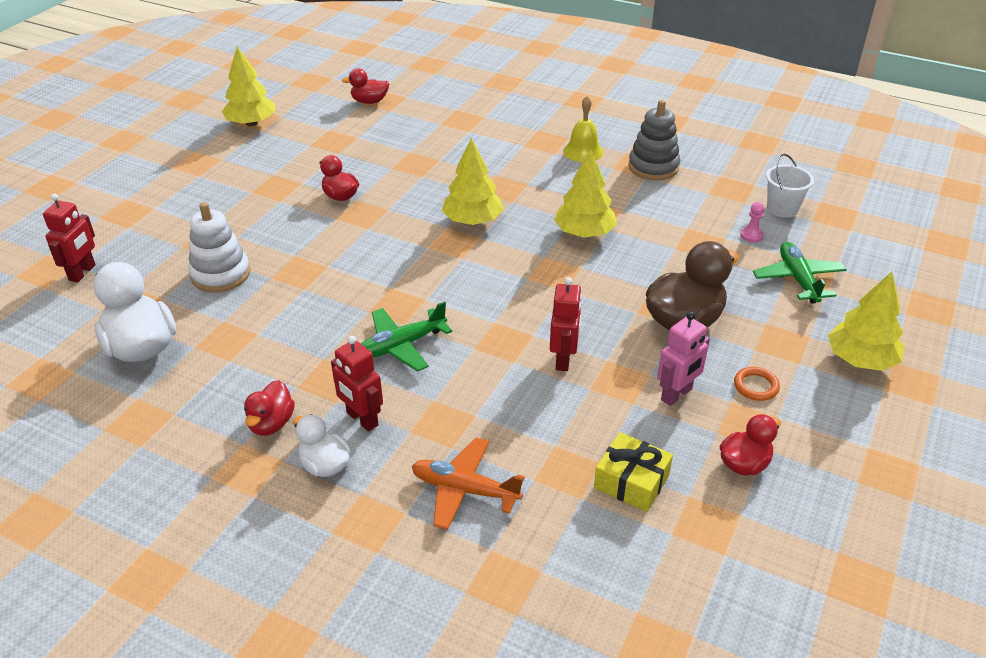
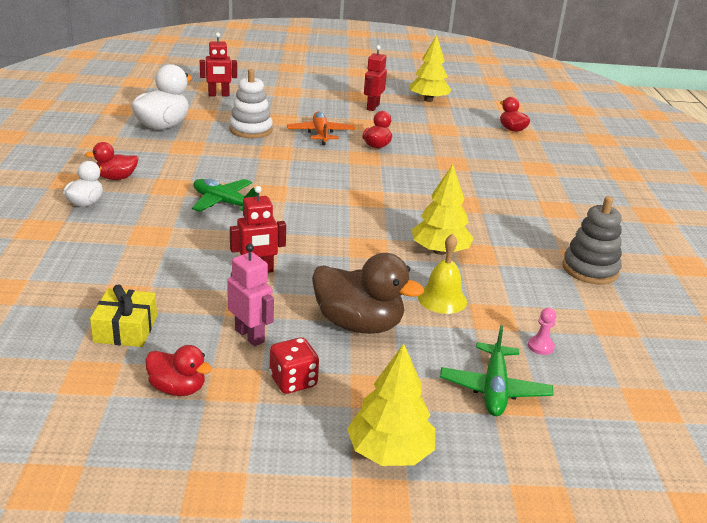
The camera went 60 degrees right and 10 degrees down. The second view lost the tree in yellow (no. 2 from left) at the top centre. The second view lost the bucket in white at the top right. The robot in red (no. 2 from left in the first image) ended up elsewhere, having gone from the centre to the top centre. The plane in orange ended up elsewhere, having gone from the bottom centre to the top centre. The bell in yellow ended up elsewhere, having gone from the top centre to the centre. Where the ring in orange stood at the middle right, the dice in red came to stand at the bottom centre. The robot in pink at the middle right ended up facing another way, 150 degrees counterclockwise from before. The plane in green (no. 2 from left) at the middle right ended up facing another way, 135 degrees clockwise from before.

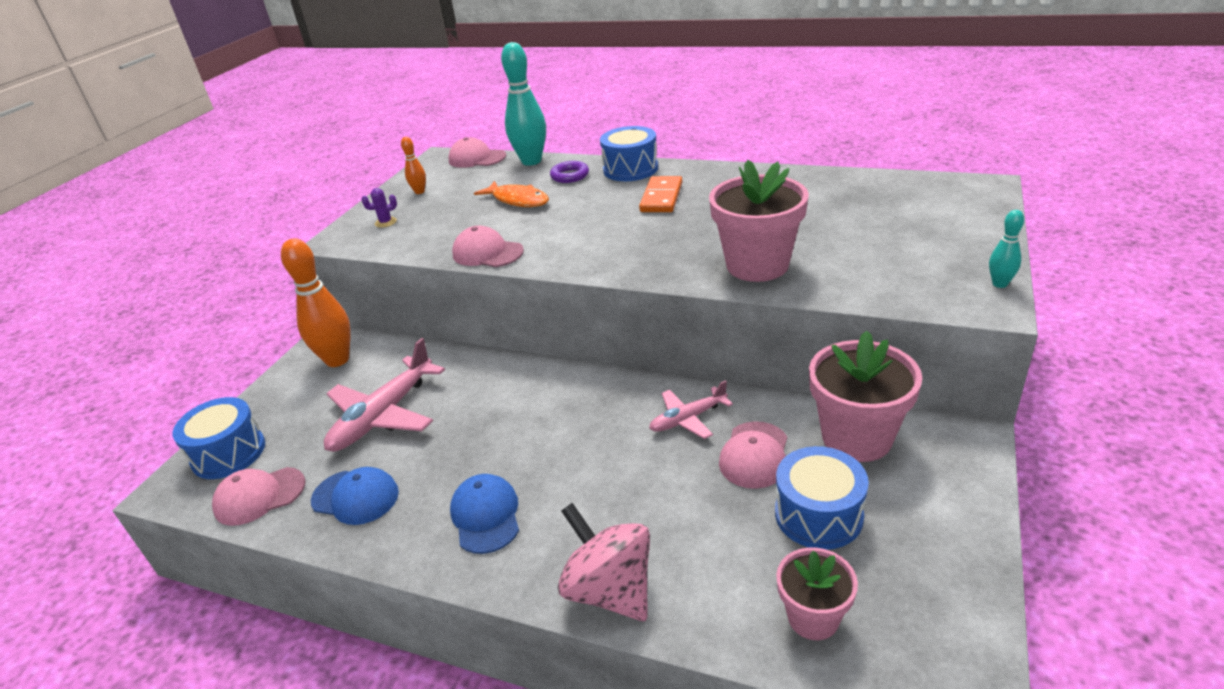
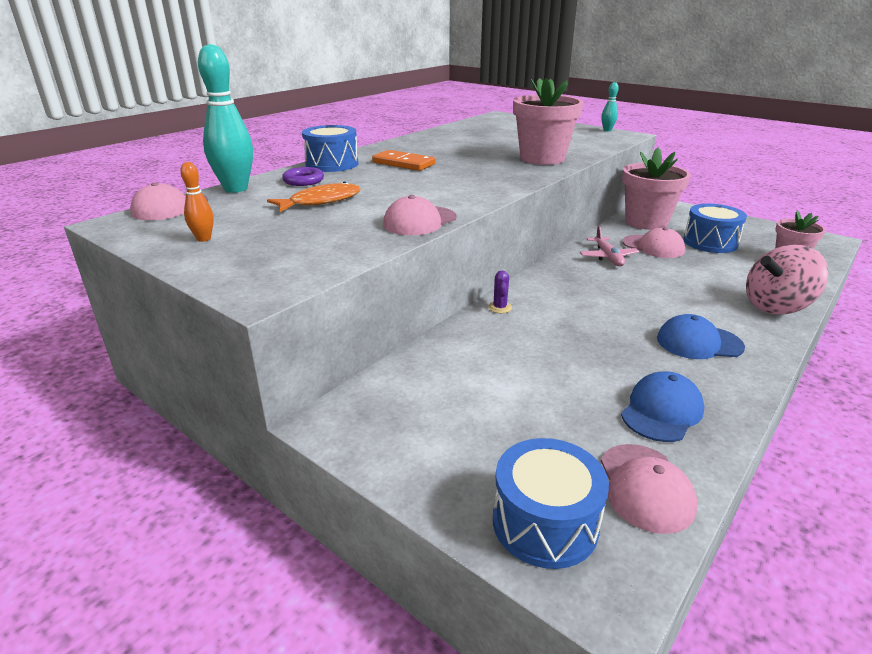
The camera went 75 degrees left and 5 degrees down. The second view lost the bowling pin in orange (no. 1 from left) at the middle left. The second view lost the plane in pink (no. 1 from left) at the middle left. The cactus in purple ended up elsewhere, having gone from the top left to the centre.

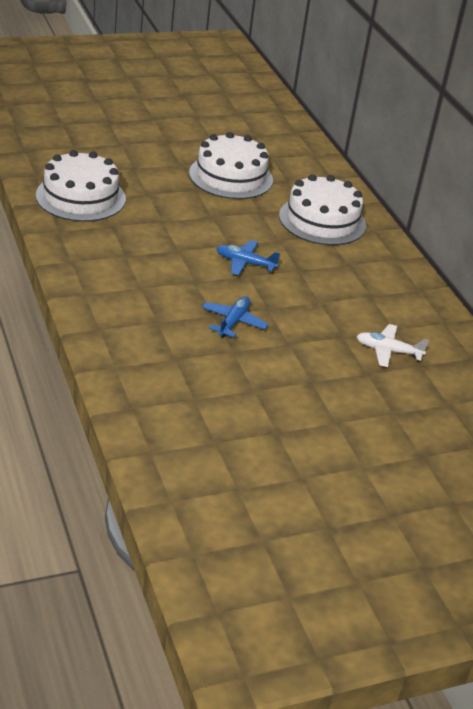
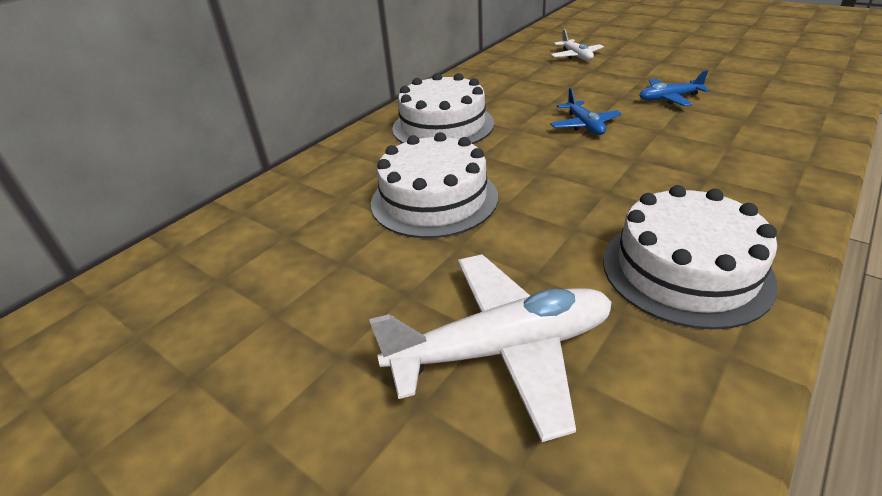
The camera went 115 degrees left and 0 degrees up. The second view gained the plane in white (no. 1 from left) at the bottom centre.

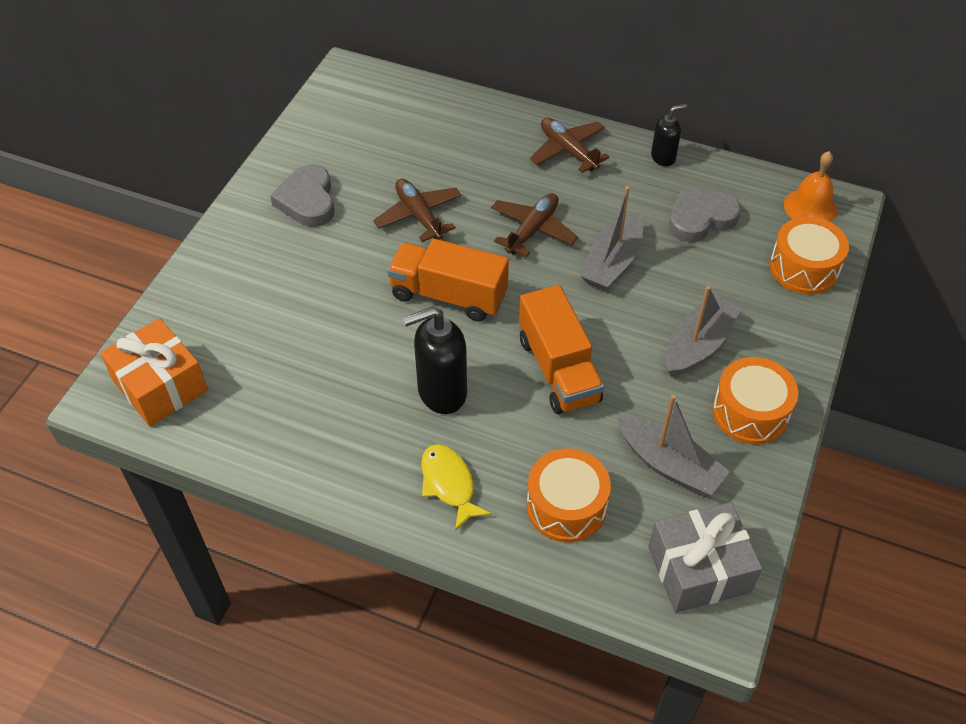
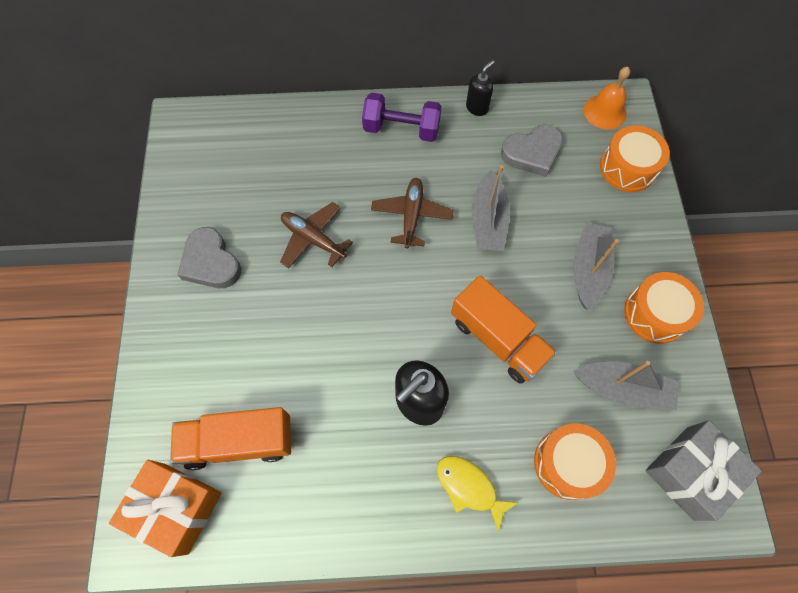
The camera went 25 degrees left and 15 degrees up. The truck in orange (no. 1 from left) ended up elsewhere, having gone from the centre to the bottom left. Where the plane in brown (no. 3 from left) stood at the top centre, the dumbbell in purple came to stand at the top centre. The heart in grey (no. 2 from left) at the top right ended up facing another way, 150 degrees counterclockwise from before.

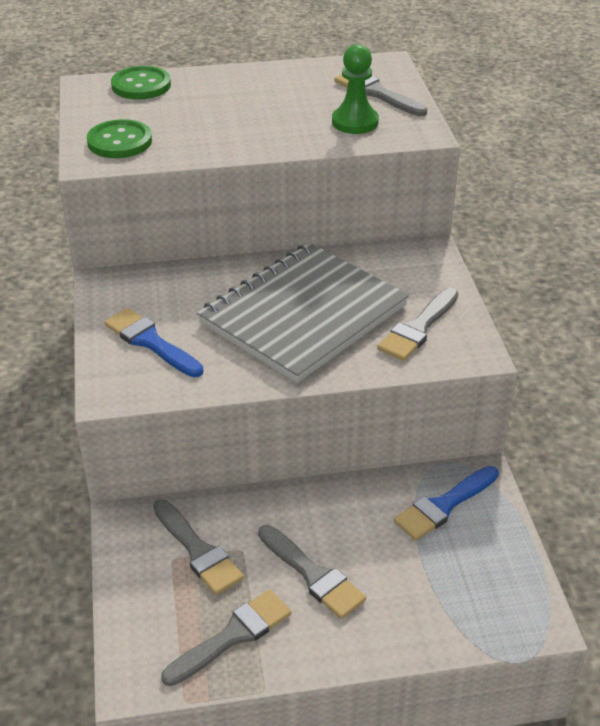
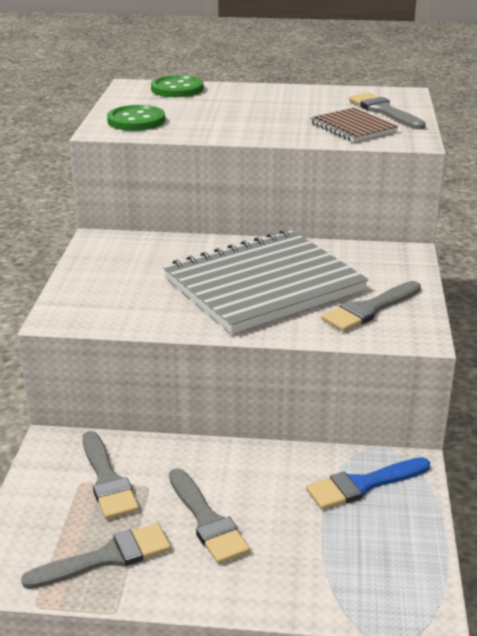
The camera went 15 degrees right and 10 degrees down. The second view lost the brush in blue (no. 1 from left) at the middle left. Where the pawn in green stood at the top centre, the notebook in brown came to stand at the top right.

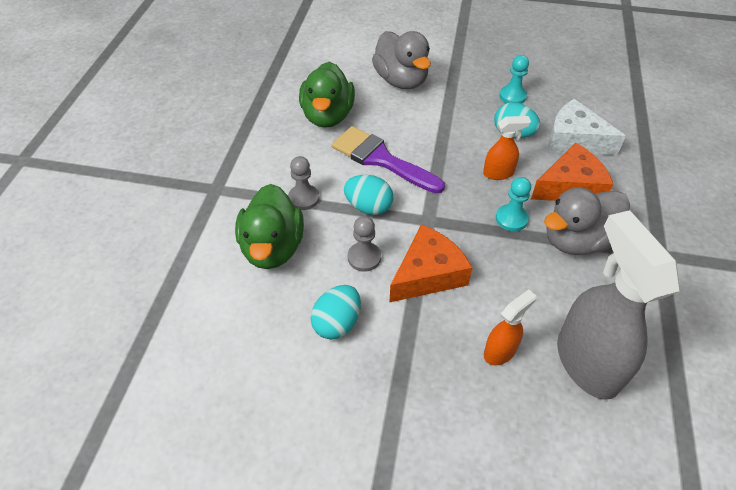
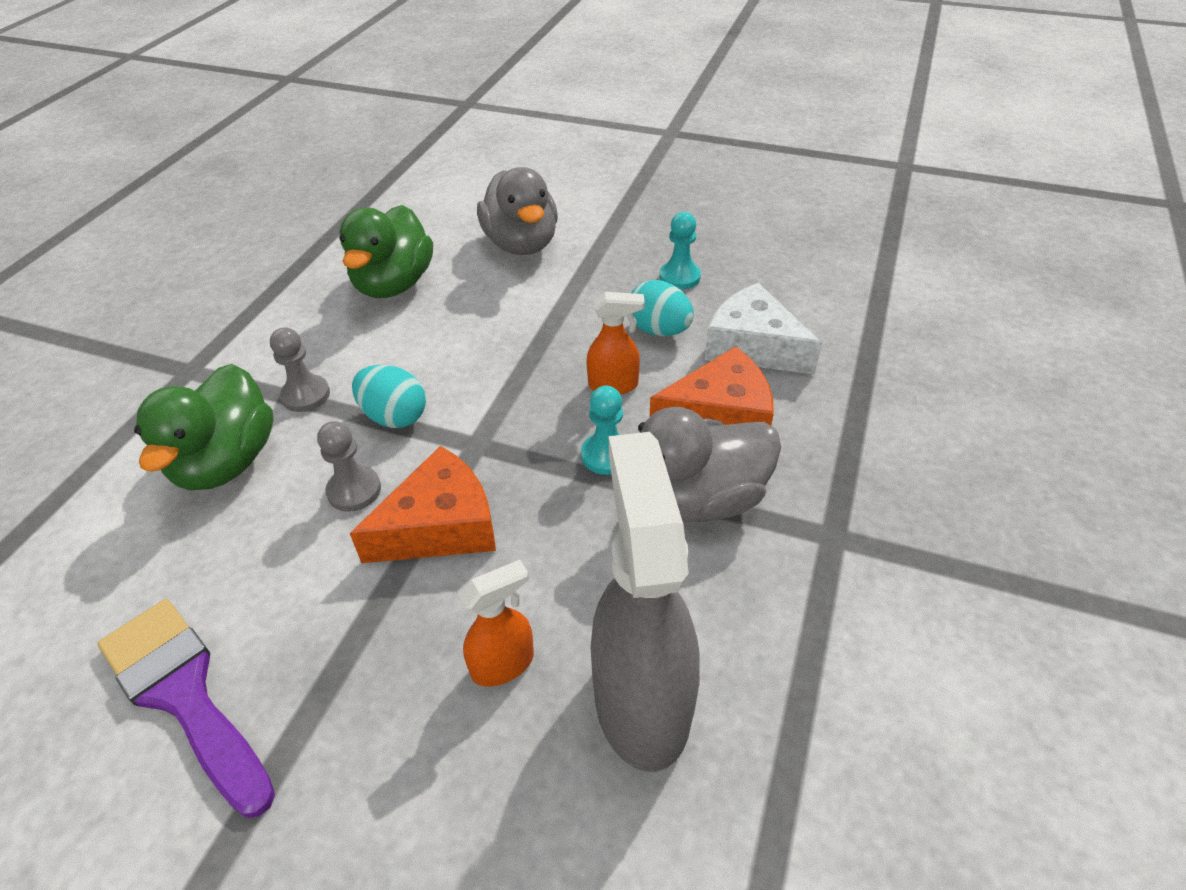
The camera went 10 degrees right and 5 degrees down. The second view lost the egg in turquoise (no. 1 from left) at the centre. The brush in purple ended up elsewhere, having gone from the top centre to the bottom left.

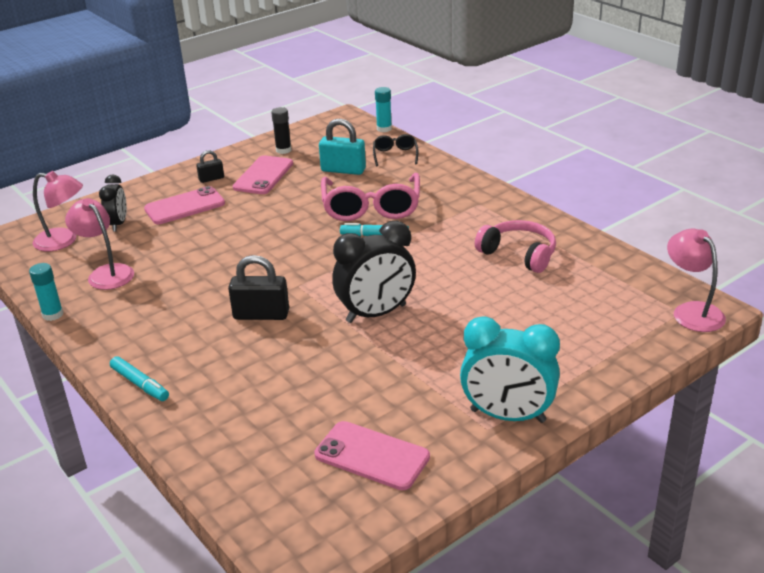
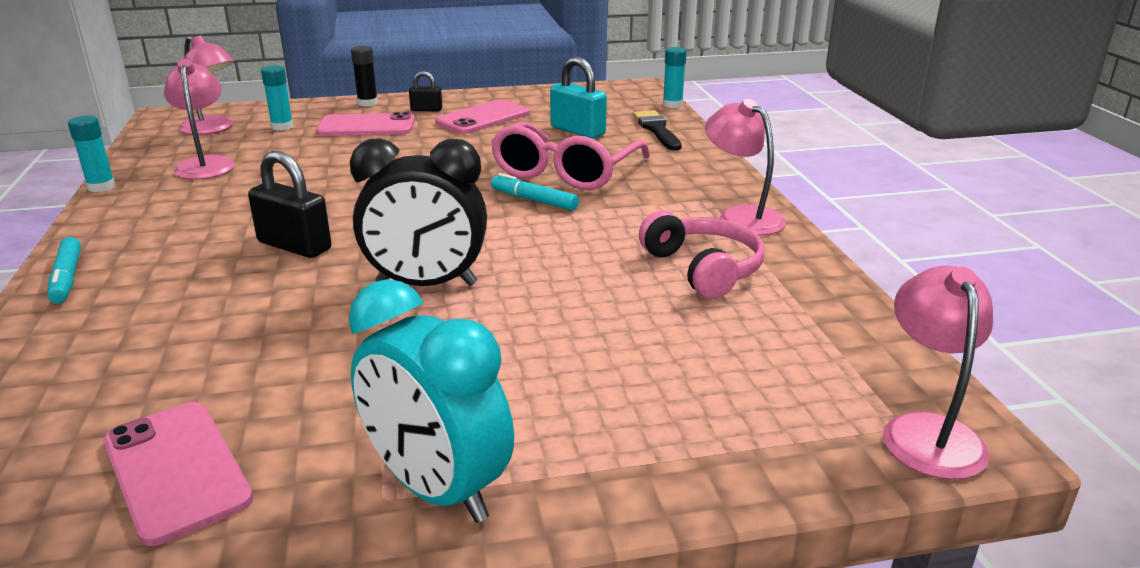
The camera went 25 degrees right and 5 degrees down. The second view gained the lamp in pink (no. 3 from left) at the top centre. The glue stick in black ended up elsewhere, having gone from the top centre to the top left. Where the clock in black (no. 1 from left) stood at the middle left, the glue stick in turquoise (no. 2 from left) came to stand at the top left. Where the glasses in black stood at the top centre, the brush in black came to stand at the top centre.

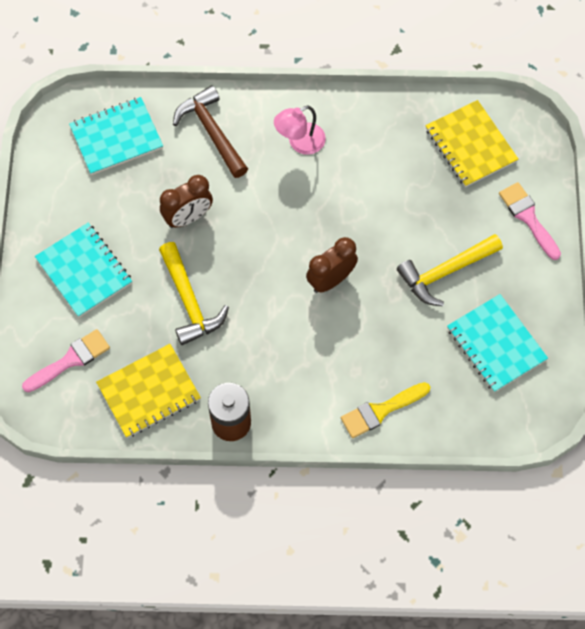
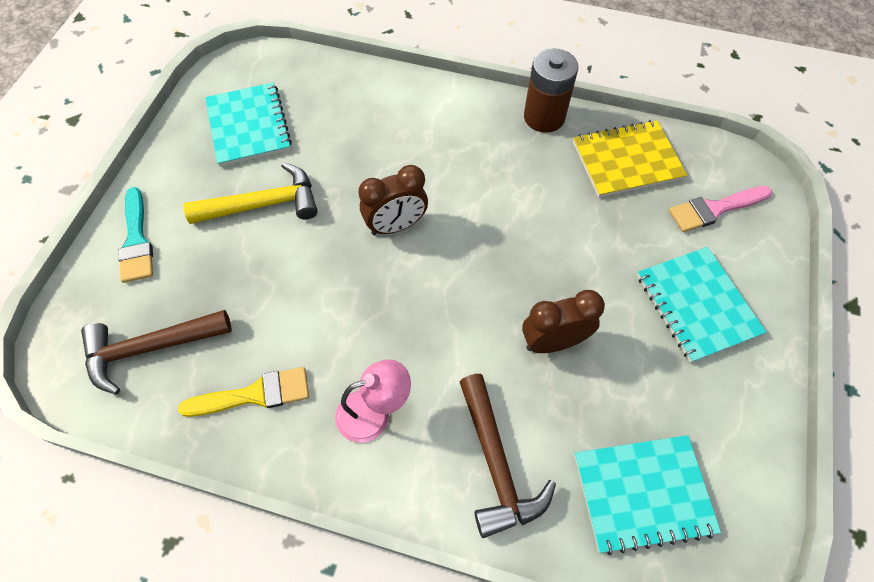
The camera went 165 degrees left and 5 degrees down. The second view lost the hammer in yellow (no. 1 from left) at the middle left. The brush in yellow ended up elsewhere, having gone from the centre to the bottom left. Where the notebook in yellow (no. 2 from left) stood at the top right, the hammer in brown (no. 1 from left) came to stand at the middle left. What was the brush in pink (no. 2 from left) at the middle right turned into the brush in turquoise at the middle left.

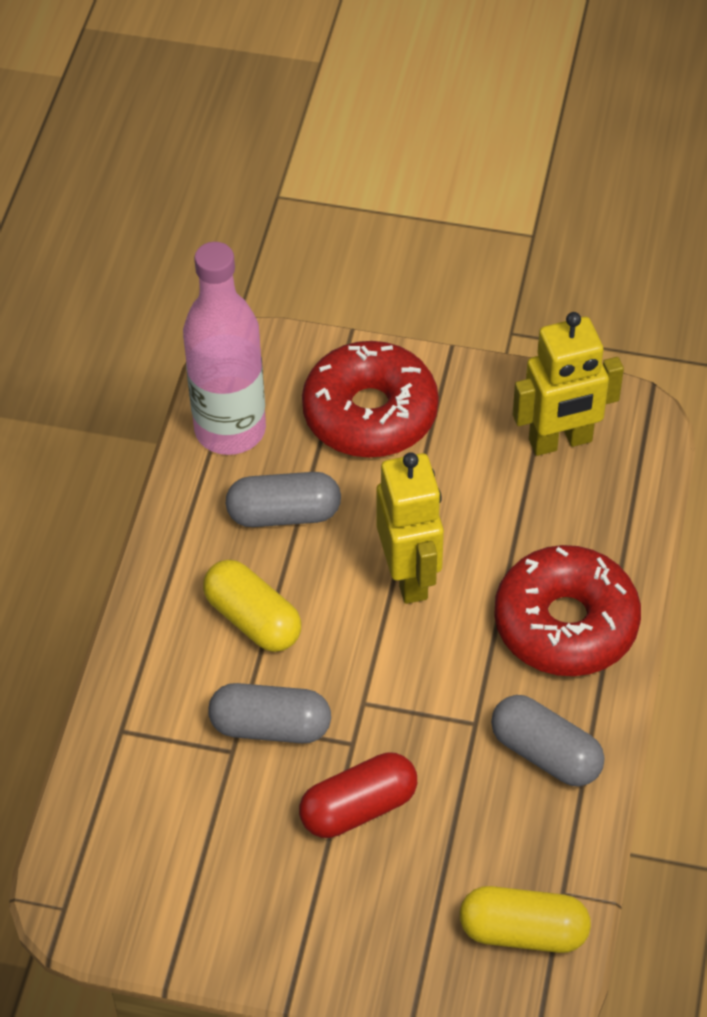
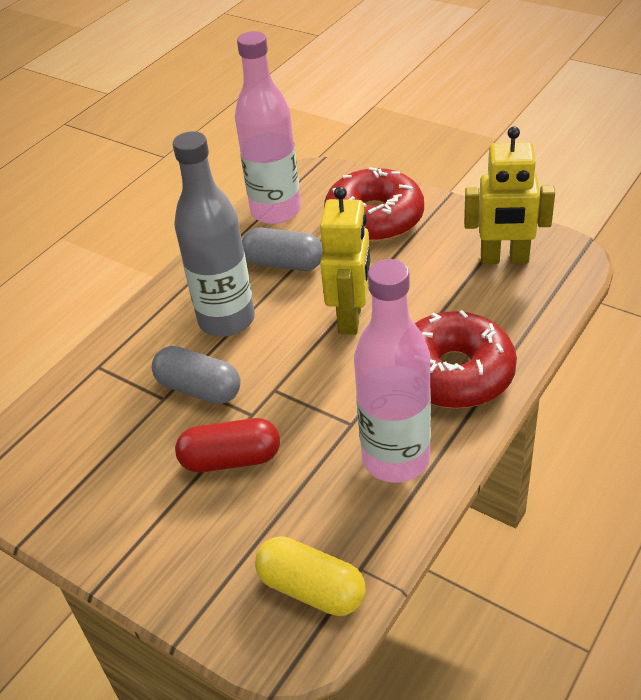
The camera went 25 degrees right and 10 degrees down. Where the capsule in yellow (no. 1 from left) stood at the centre, the bottle in grey came to stand at the centre. Where the capsule in grey (no. 3 from left) stood at the bottom right, the bottle in pink (no. 2 from left) came to stand at the centre.

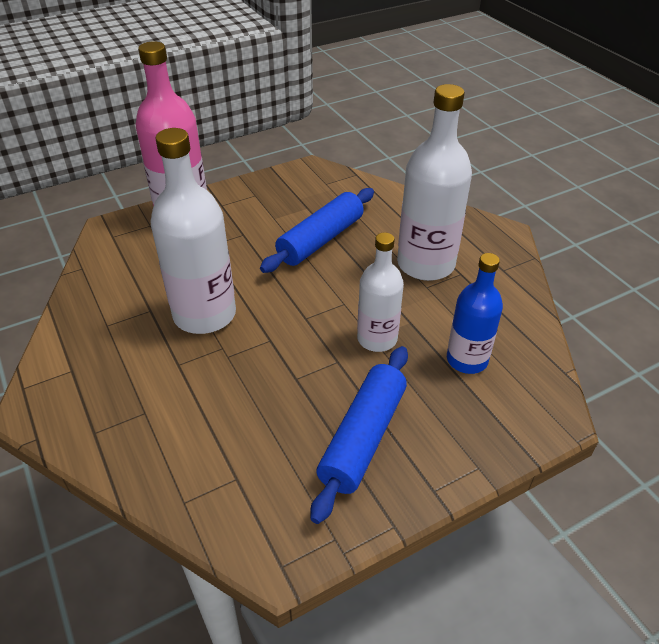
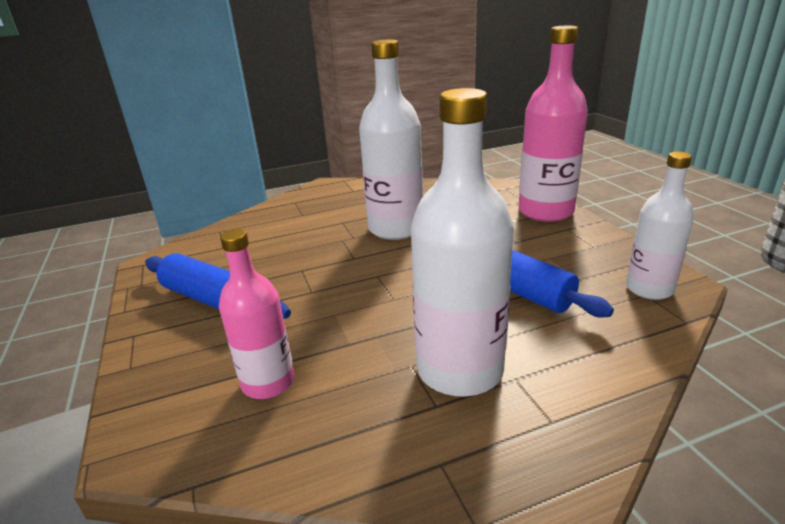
The camera went 100 degrees right and 15 degrees down. The bottle in white (no. 2 from left in the first image) ended up elsewhere, having gone from the centre to the middle right. What was the bottle in blue at the middle right turned into the bottle in pink (no. 1 from left) at the middle left.

